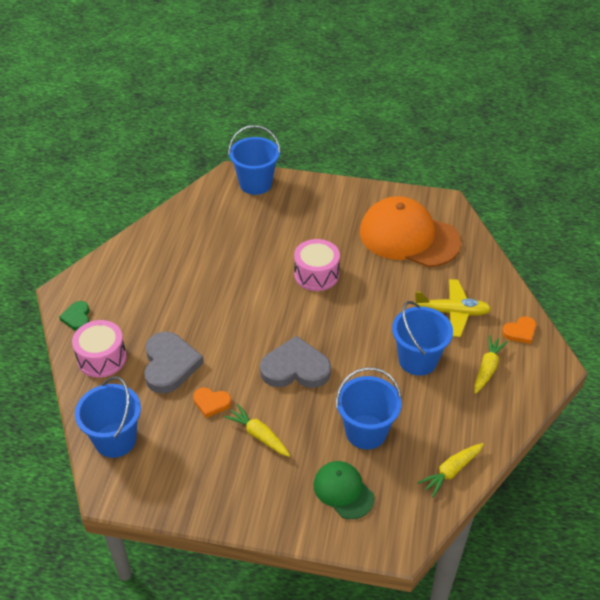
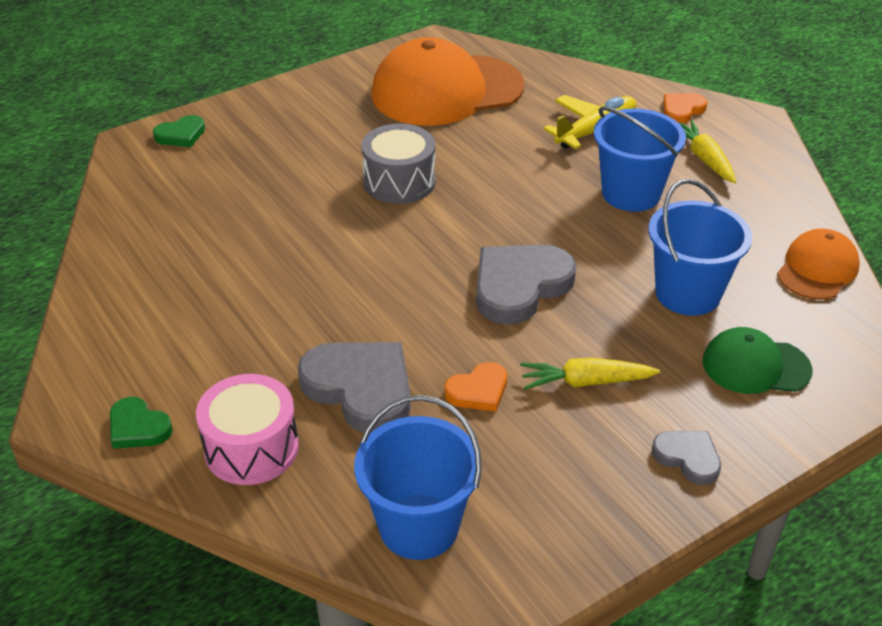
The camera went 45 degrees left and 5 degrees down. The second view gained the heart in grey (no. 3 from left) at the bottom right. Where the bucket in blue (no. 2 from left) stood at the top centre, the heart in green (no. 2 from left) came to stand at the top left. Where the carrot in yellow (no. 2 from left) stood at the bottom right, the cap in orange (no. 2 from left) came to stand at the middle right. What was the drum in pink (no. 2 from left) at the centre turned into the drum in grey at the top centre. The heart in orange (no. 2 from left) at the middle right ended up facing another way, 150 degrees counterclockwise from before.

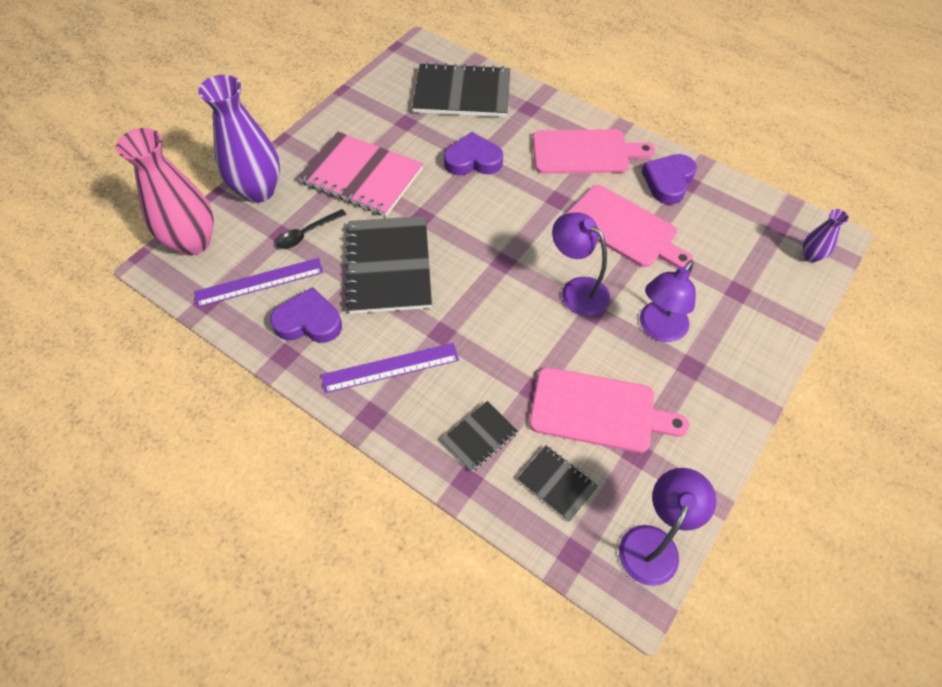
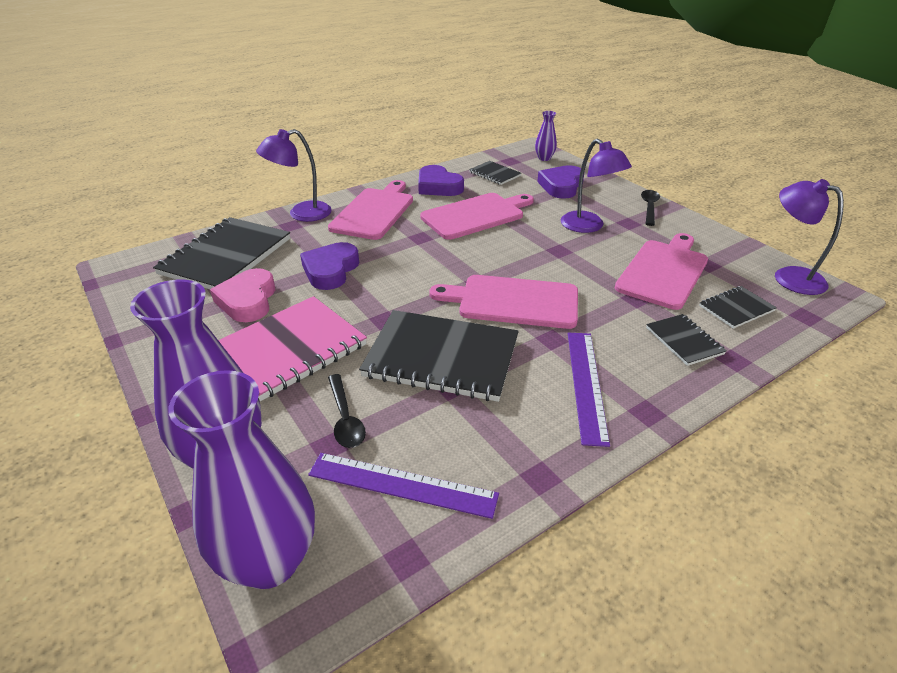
The camera went 70 degrees left and 20 degrees down. The second view gained the heart in pink at the middle left. The second view gained the cutting board in pink (no. 3 from left) at the centre. The second view gained the notebook in black (no. 3 from left) at the top centre. The second view gained the spoon in black (no. 2 from left) at the top right. The heart in purple (no. 1 from left in the first image) ended up elsewhere, having gone from the middle left to the top centre. The lamp in purple (no. 1 from left) ended up elsewhere, having gone from the centre to the top left. What was the vase in pink at the top left turned into the vase in purple (no. 2 from left) at the bottom left. The ruler in purple (no. 1 from left) at the middle left ended up facing another way, 75 degrees counterclockwise from before.

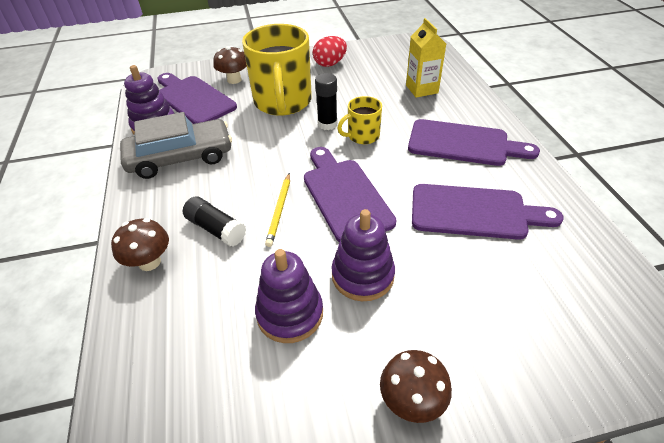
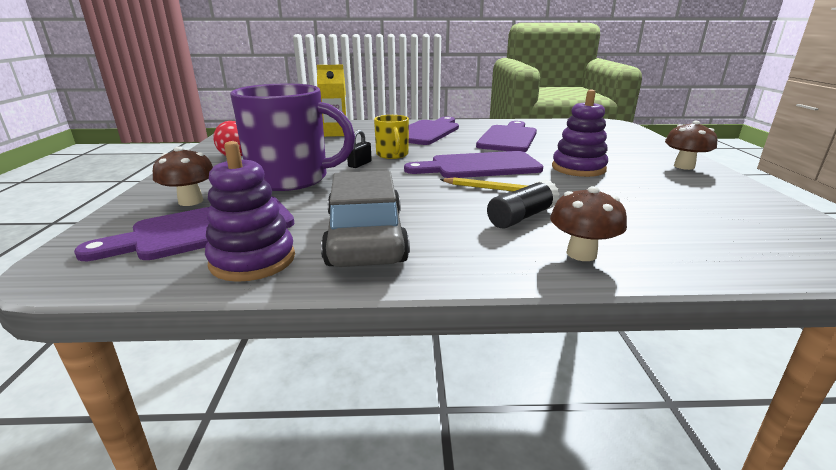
The camera went 80 degrees left and 20 degrees down. The second view lost the stacking toy in purple (no. 2 from left) at the bottom centre. Where the glue stick in black (no. 2 from left) stood at the top centre, the padlock in black came to stand at the top centre. What was the mug in yellow (no. 1 from left) at the top centre turned into the mug in purple at the top centre.

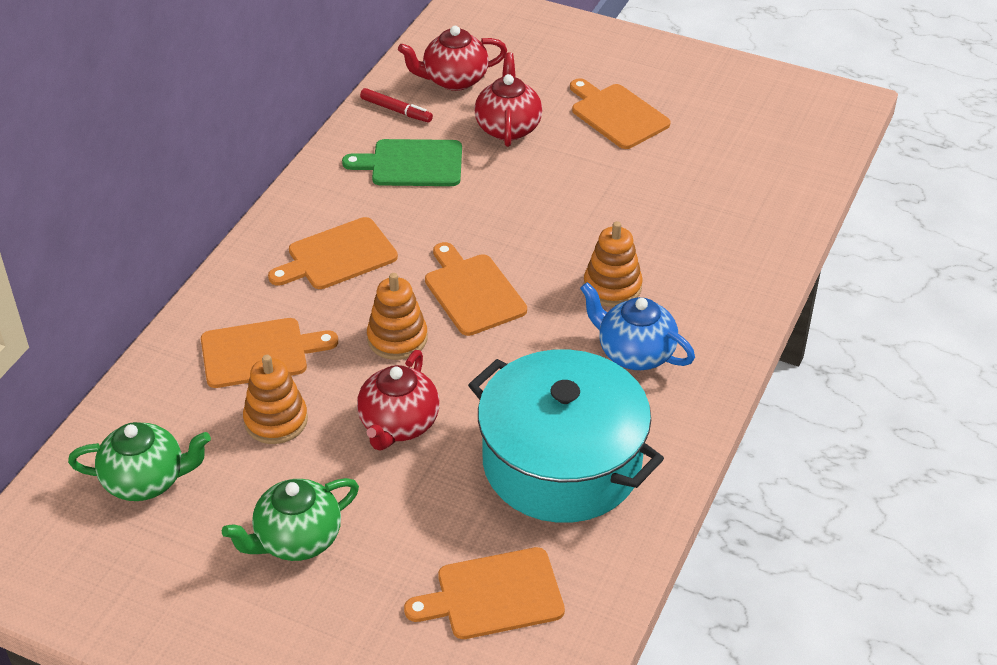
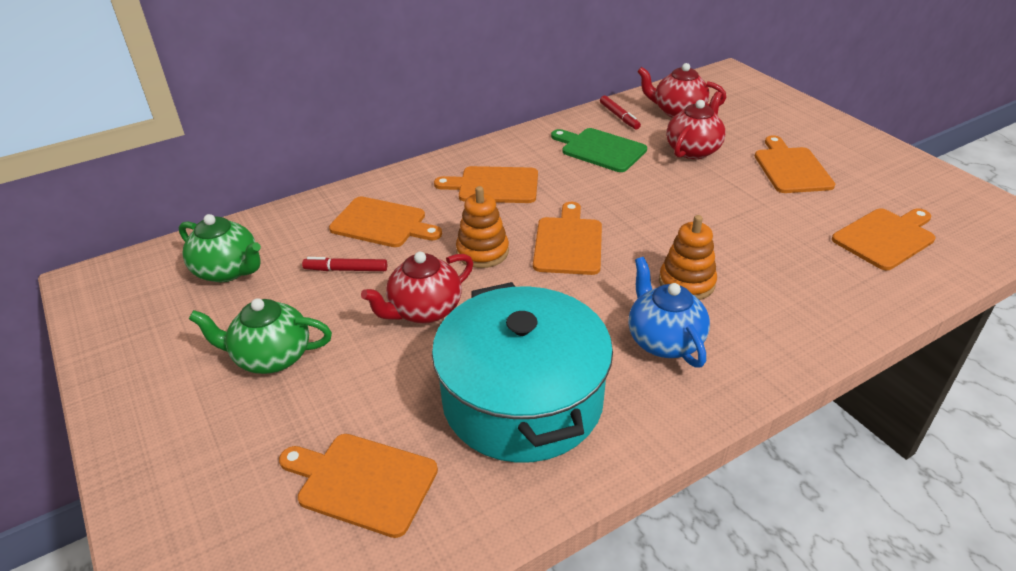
The camera went 35 degrees right and 5 degrees down. The second view gained the cutting board in orange (no. 6 from left) at the middle right. Where the stacking toy in orange (no. 1 from left) stood at the middle left, the marker in red (no. 1 from left) came to stand at the centre.

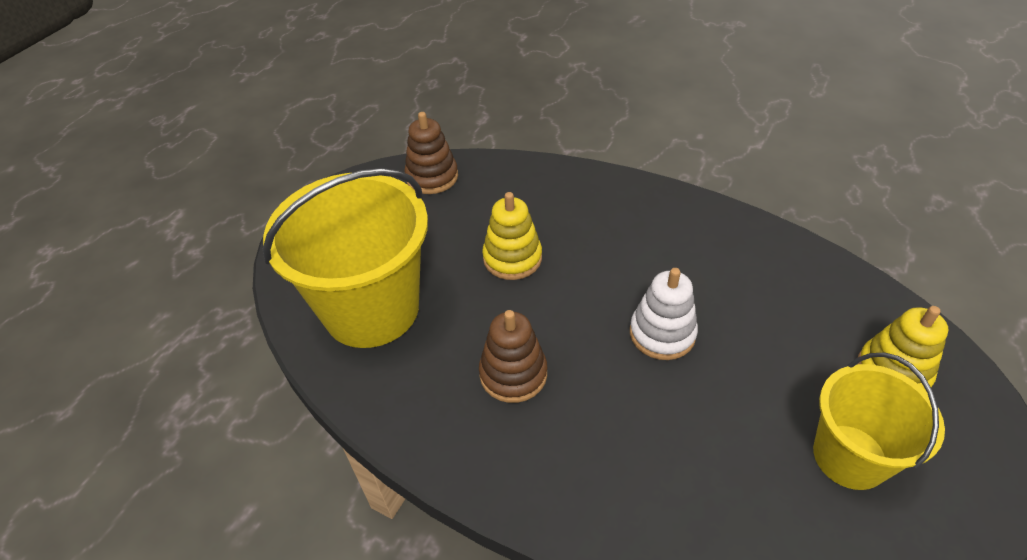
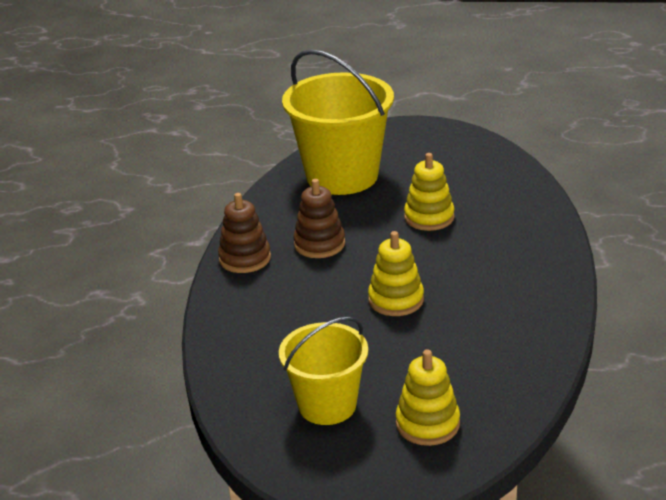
The camera went 70 degrees right and 15 degrees down. The stacking toy in brown (no. 1 from left) ended up elsewhere, having gone from the top centre to the centre. What was the stacking toy in white at the centre turned into the stacking toy in yellow (no. 1 from left) at the centre.

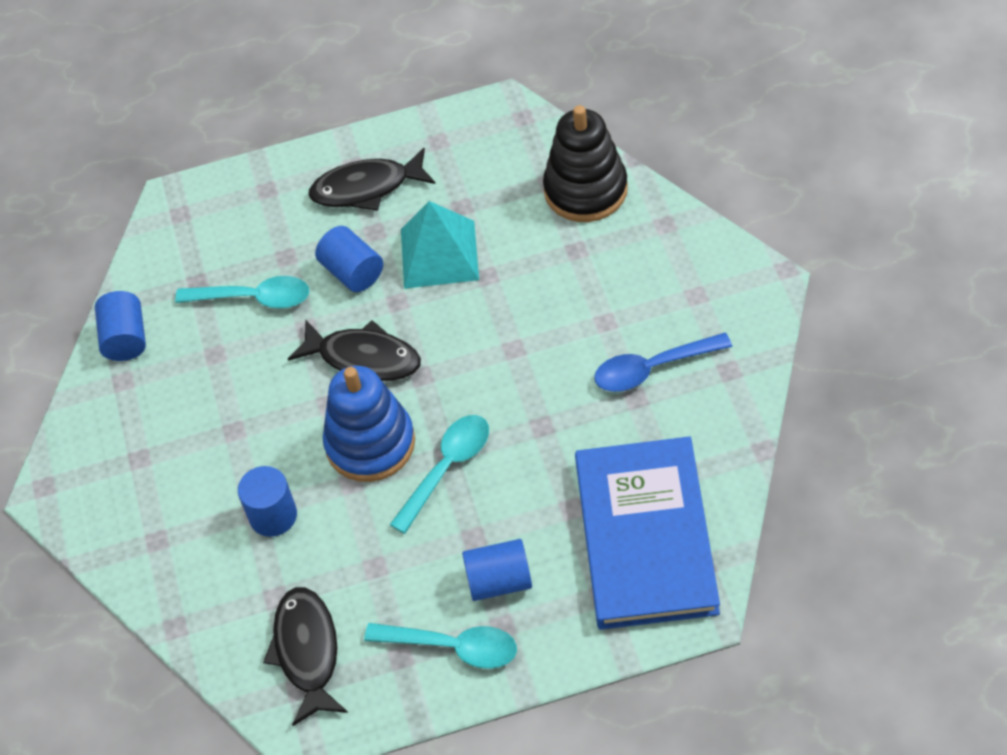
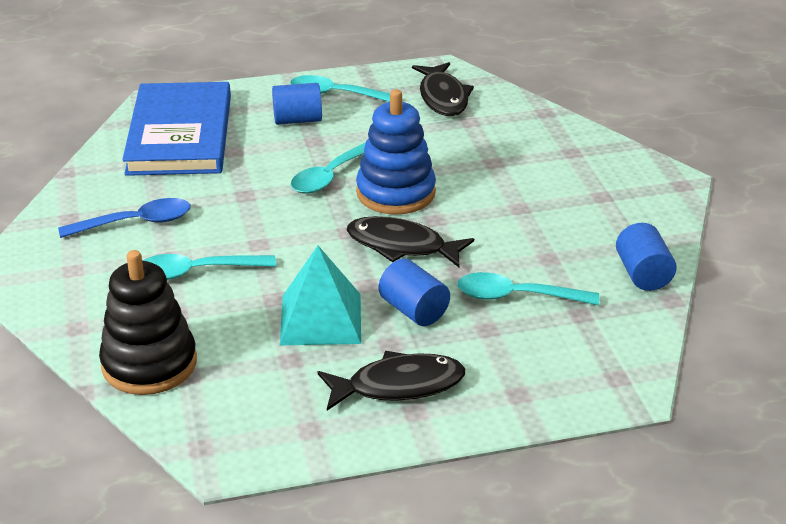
The camera went 175 degrees right and 20 degrees down. The second view lost the cylinder in blue (no. 2 from left) at the middle left. The second view gained the spoon in turquoise (no. 1 from left) at the middle left.

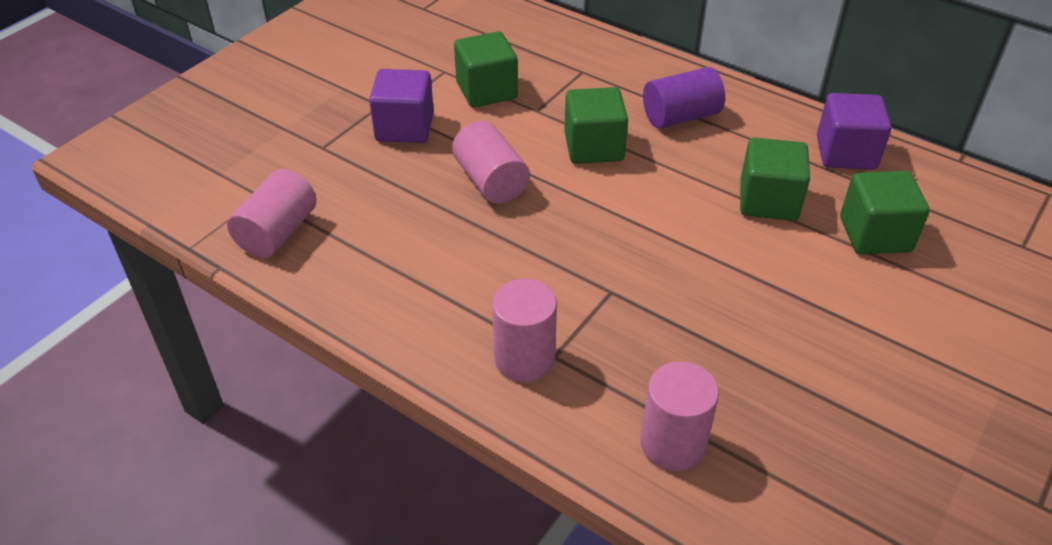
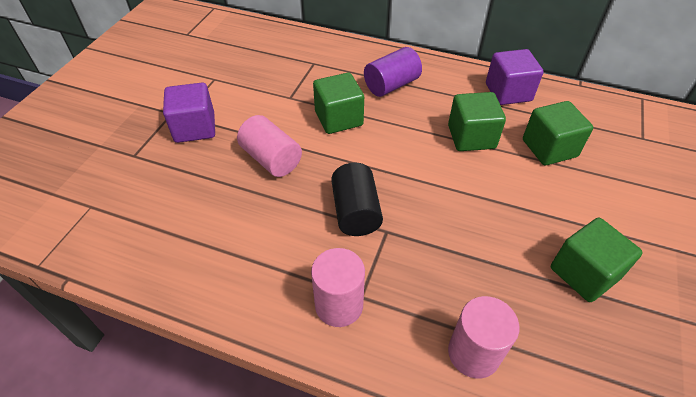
The camera went 15 degrees left and 5 degrees up. The second view lost the cylinder in pink (no. 1 from left) at the middle left. The second view gained the cylinder in black at the centre. The cube in green (no. 1 from left in the first image) ended up elsewhere, having gone from the top centre to the middle right.

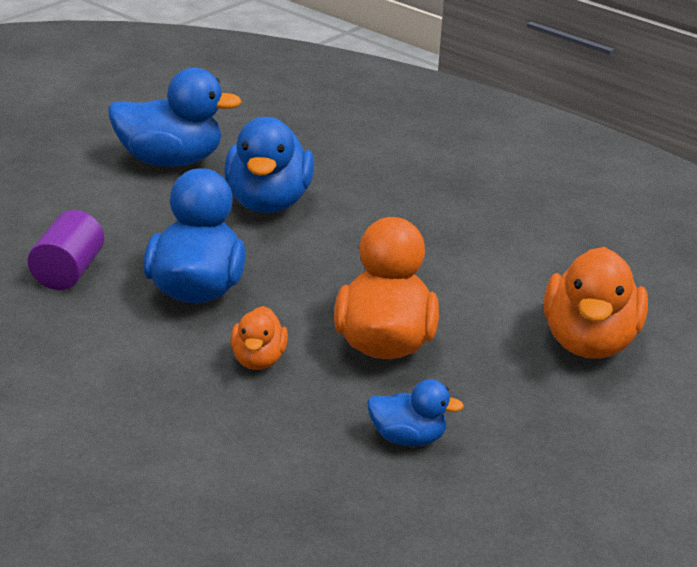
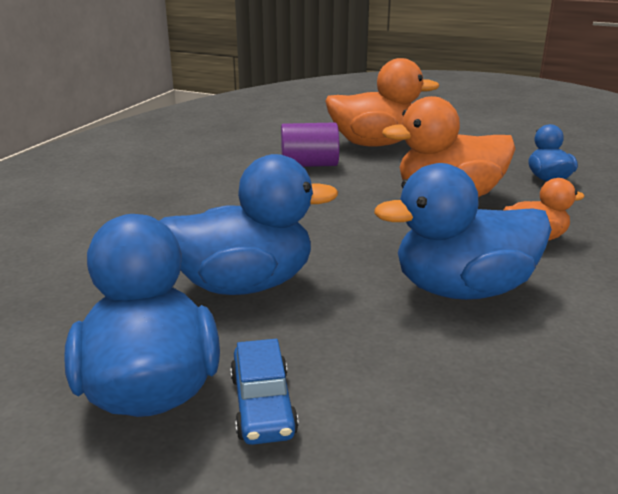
The camera went 105 degrees left and 5 degrees down. The second view gained the car in blue at the bottom centre. The cylinder in purple ended up elsewhere, having gone from the middle left to the top centre.

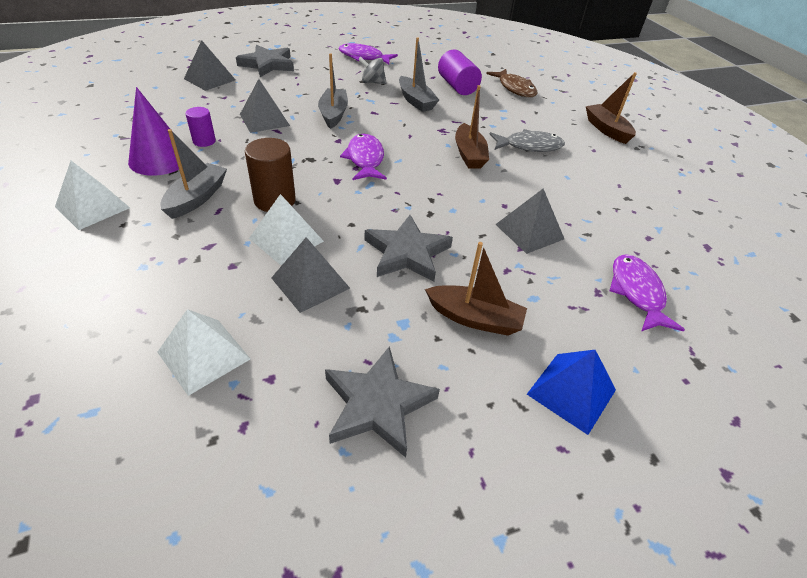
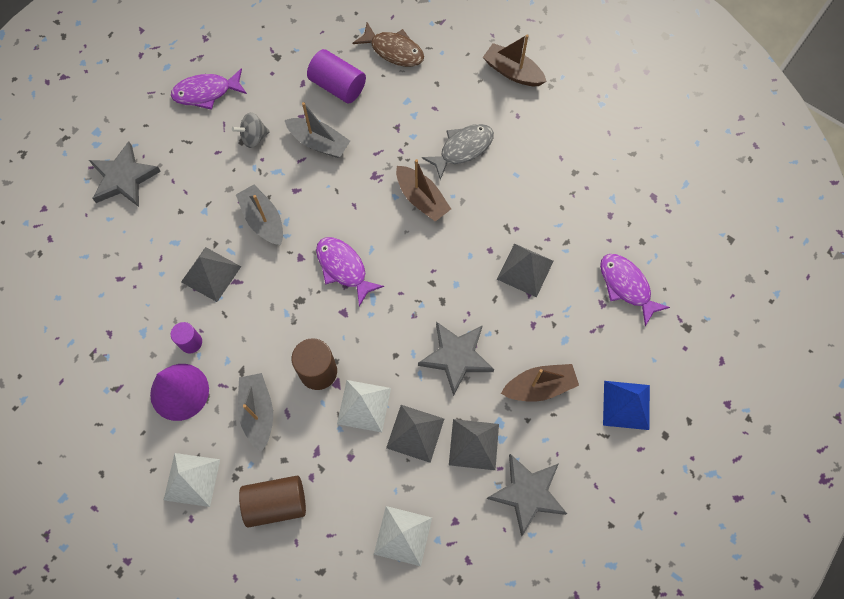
The camera went 30 degrees left and 25 degrees up. The second view gained the cylinder in brown (no. 1 from left) at the bottom left. The pyramid in grey (no. 1 from left in the first image) ended up elsewhere, having gone from the top left to the bottom centre.

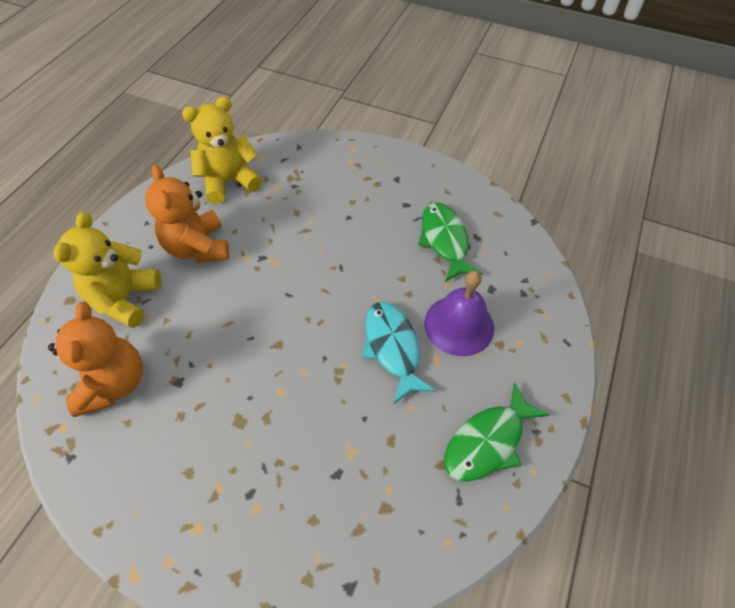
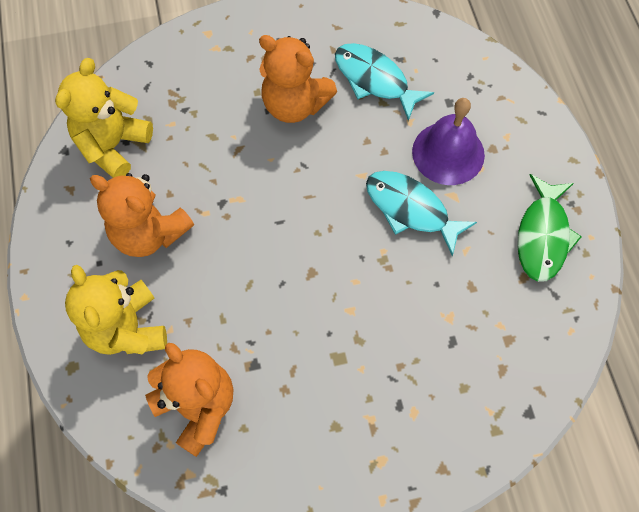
The camera went 35 degrees left and 10 degrees up. The second view gained the teddy bear in orange (no. 3 from left) at the top centre. What was the fish in green (no. 1 from left) at the centre turned into the fish in turquoise (no. 1 from left) at the top centre.

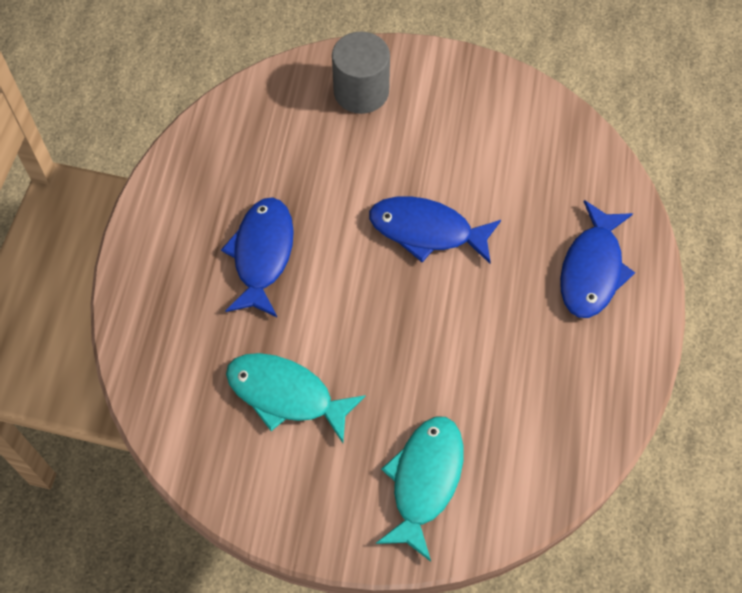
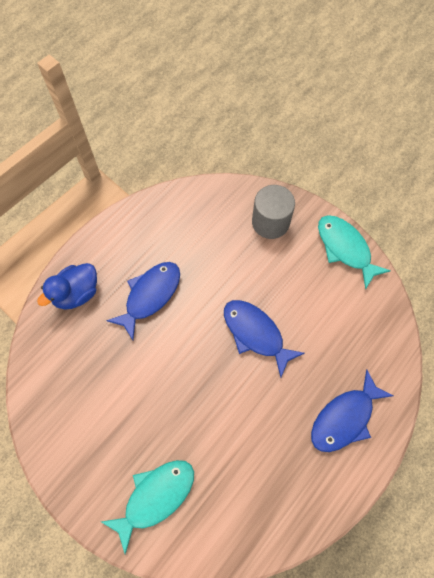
The camera went 30 degrees right and 5 degrees up. The second view gained the duck in blue at the middle left. The fish in turquoise (no. 1 from left in the first image) ended up elsewhere, having gone from the bottom centre to the middle right.

